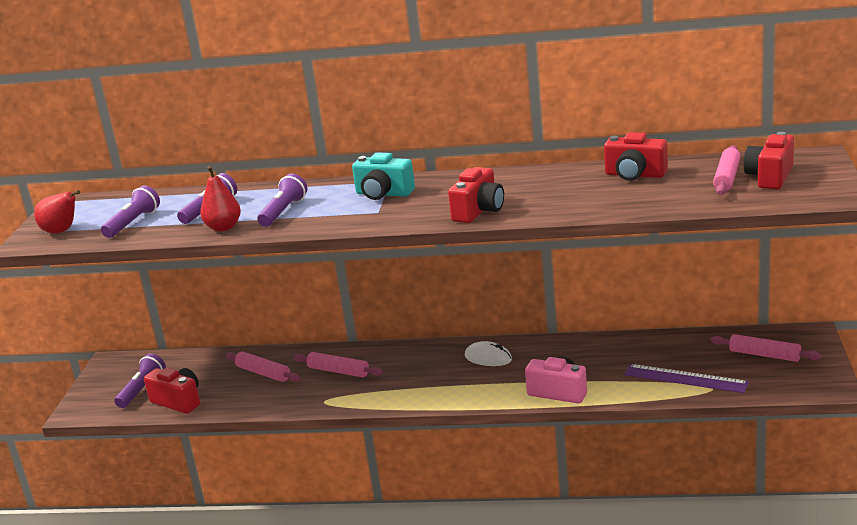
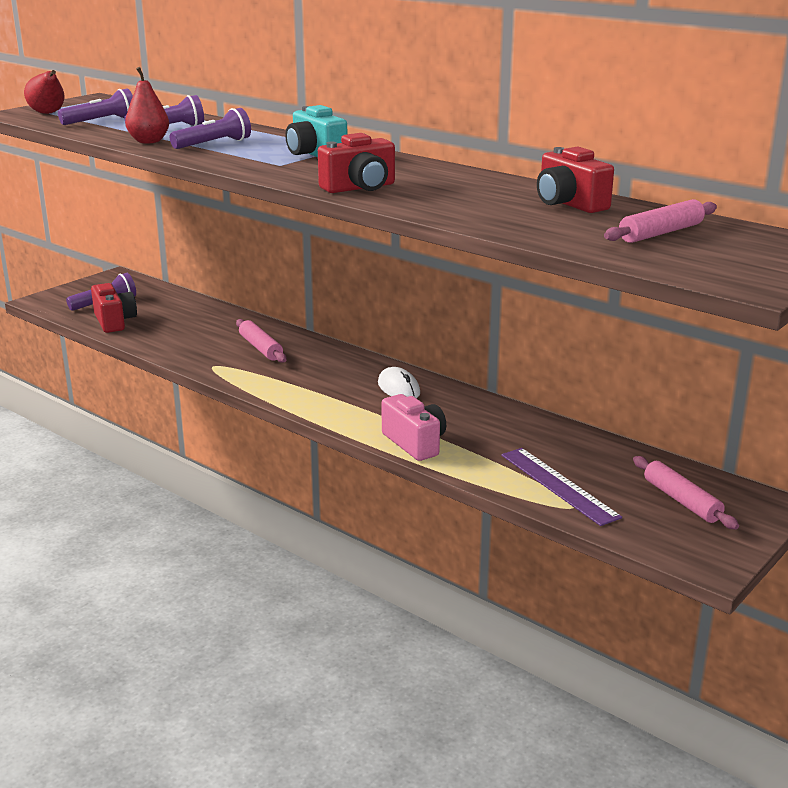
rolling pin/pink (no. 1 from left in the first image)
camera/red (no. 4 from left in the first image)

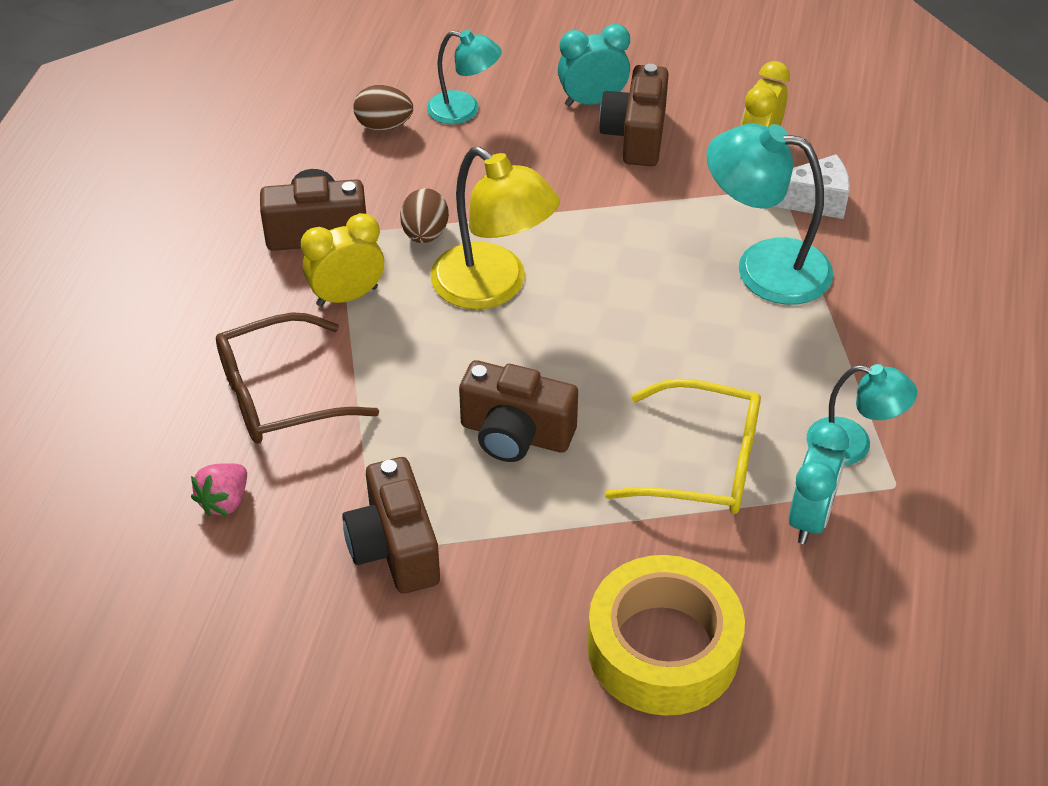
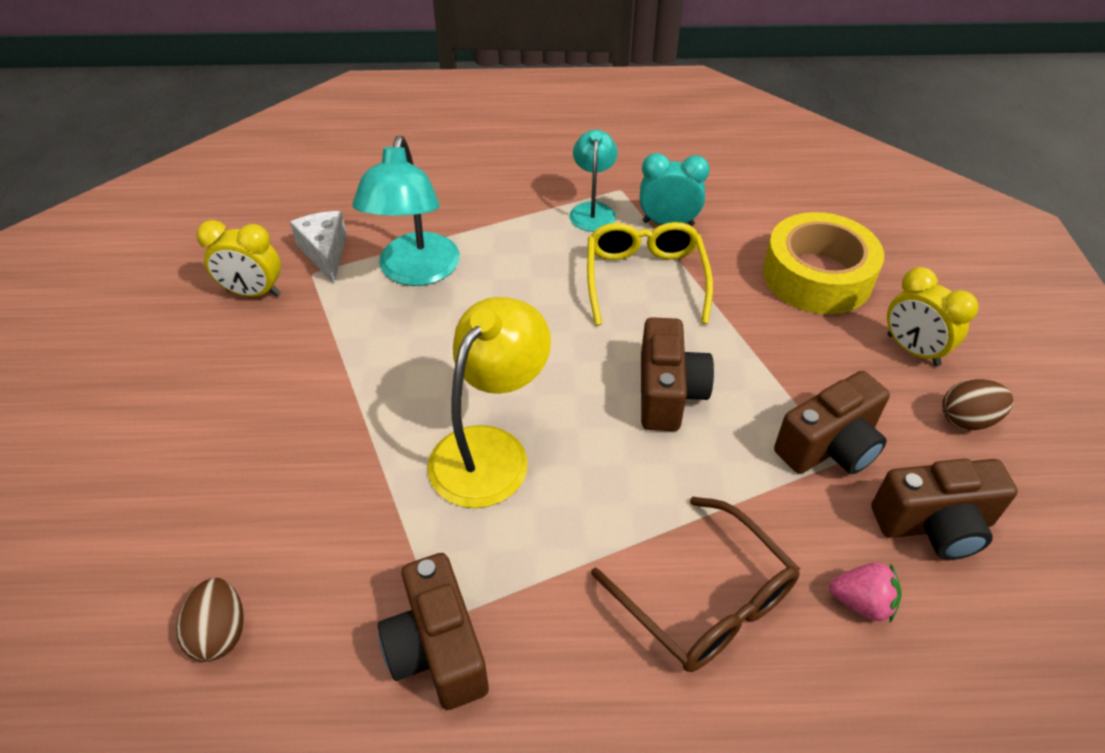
camera/brown (no. 4 from left)
clock/yellow (no. 2 from left)
egg/brown (no. 2 from left)
lamp/turquoise (no. 1 from left in the first image)
clock/turquoise (no. 1 from left in the first image)

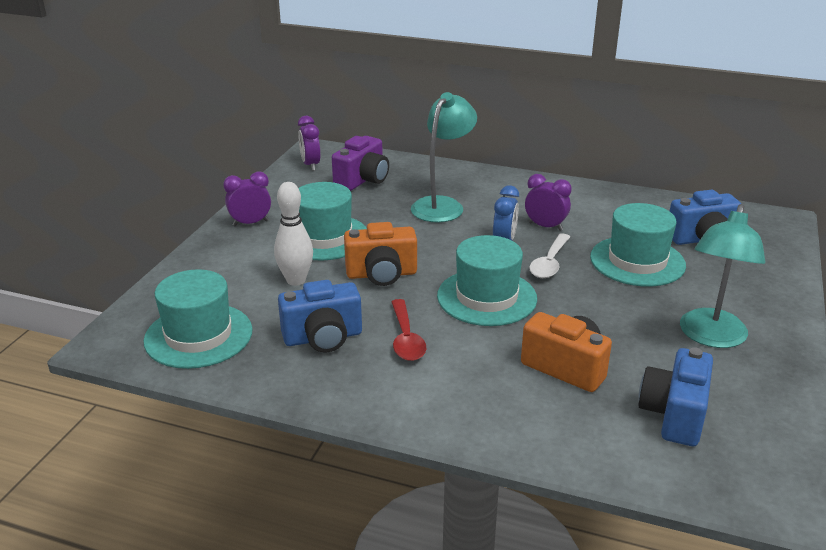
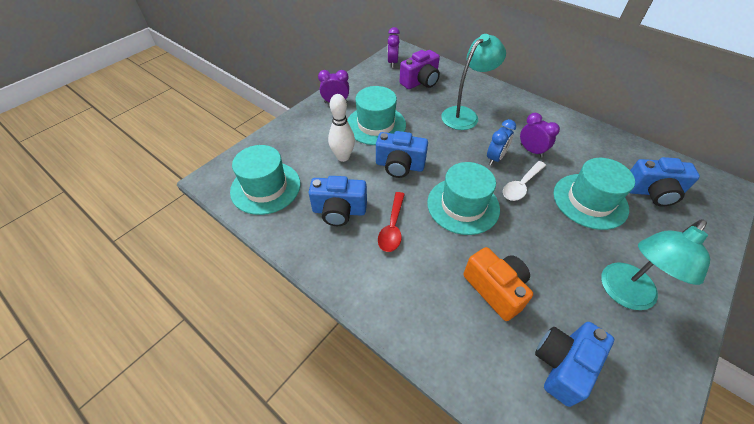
camera/blue (no. 2 from left)

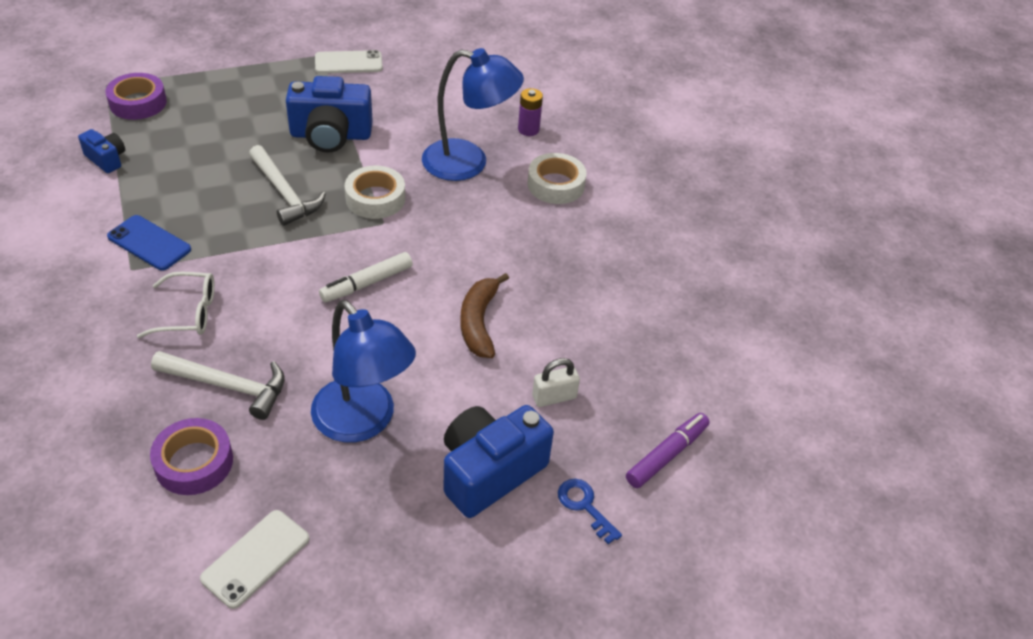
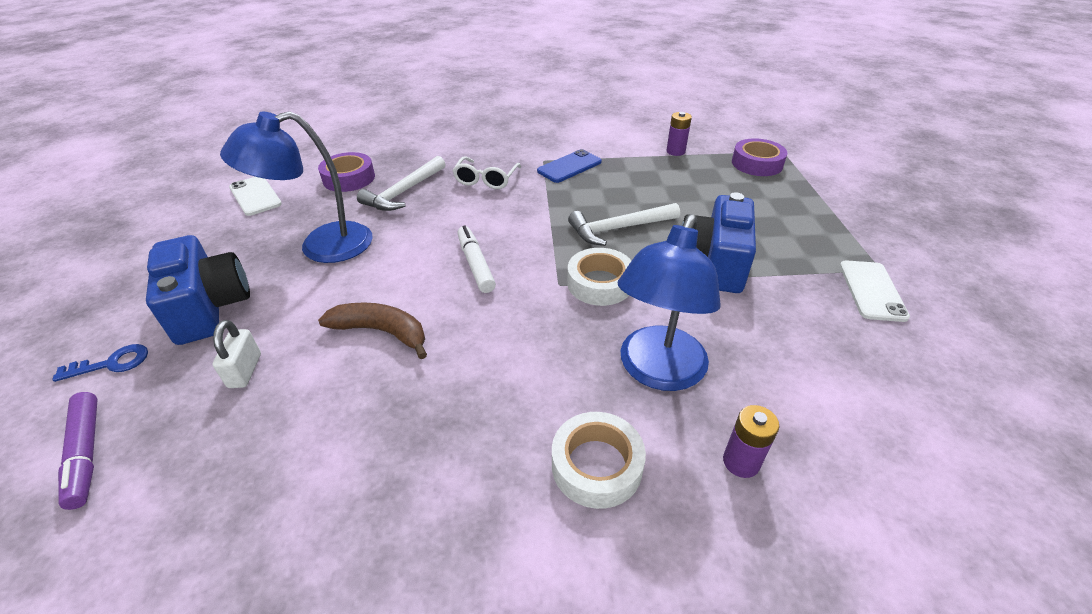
battery/purple (no. 1 from left)

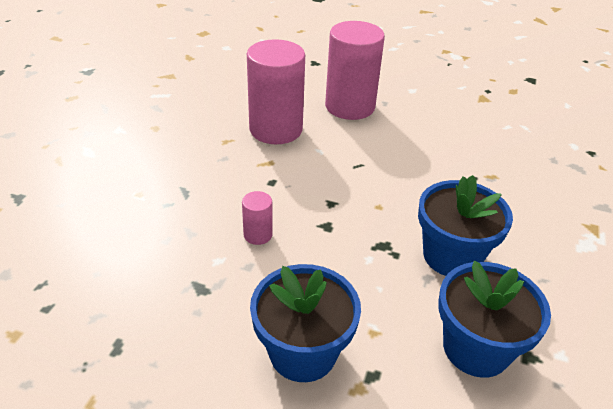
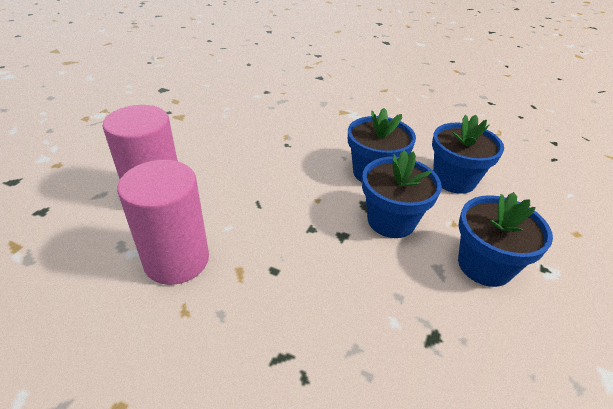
flower pot/blue (no. 2 from left)
cylinder/pink (no. 1 from left in the first image)

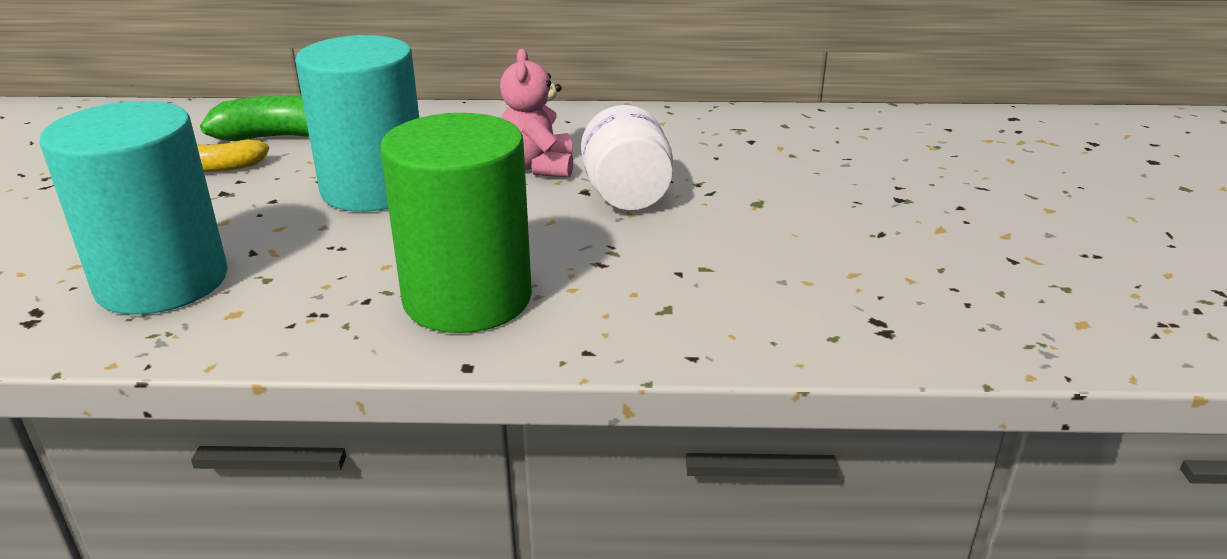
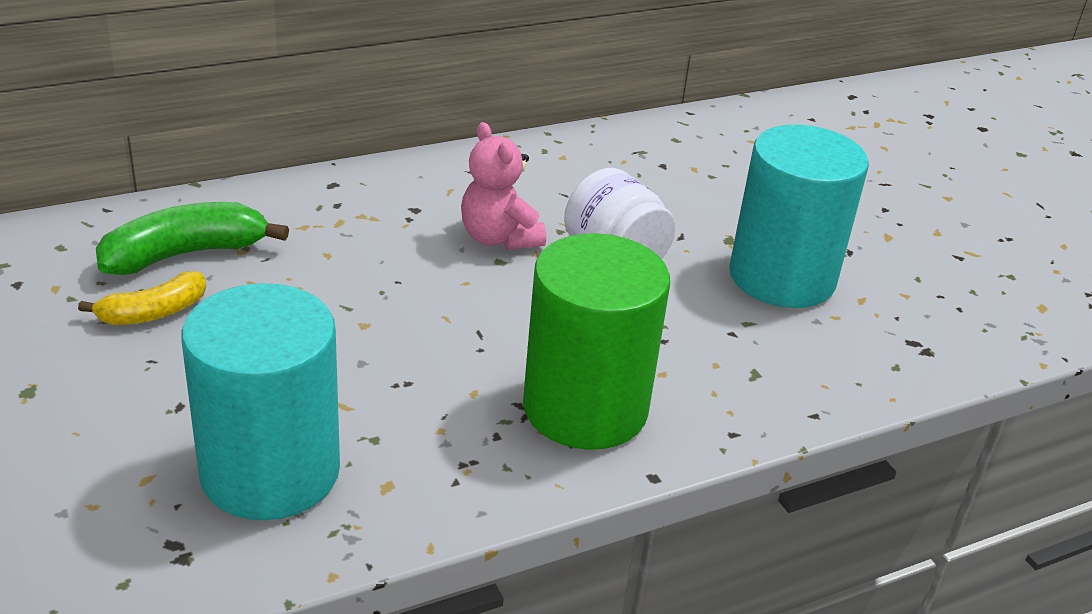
cylinder/turquoise (no. 2 from left)

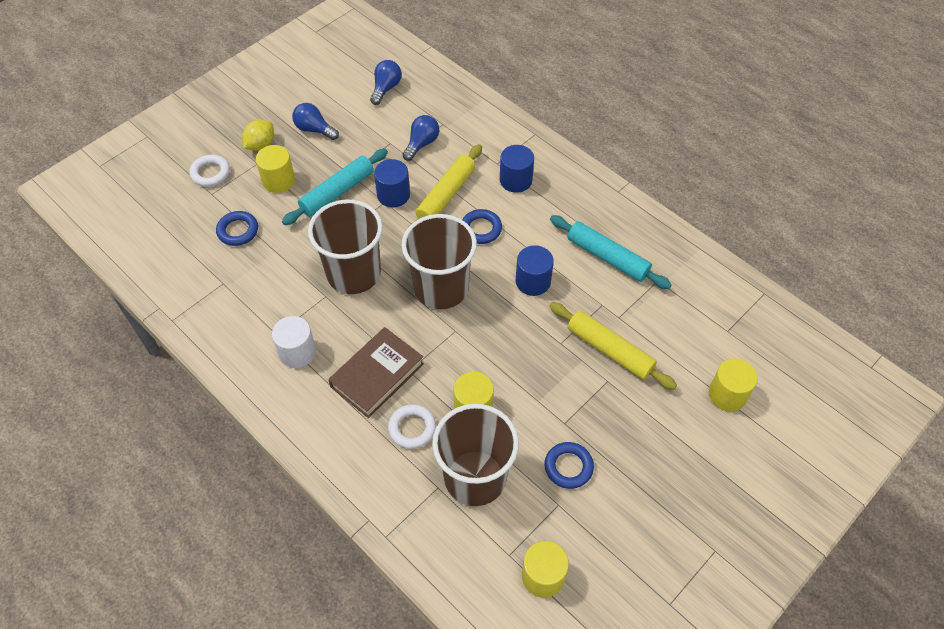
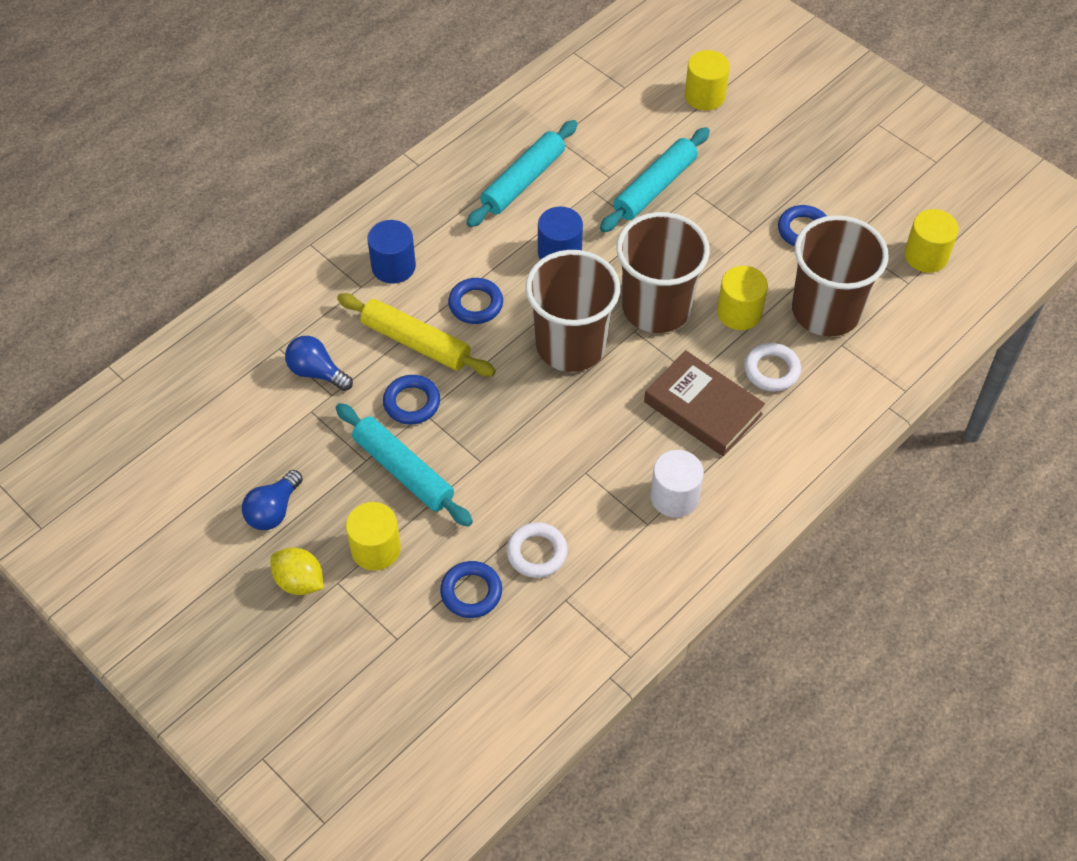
ring/blue (no. 1 from left)
ring/white (no. 1 from left)
rolling pin/turquoise (no. 3 from left)
cup/brown (no. 2 from left)
light bulb/blue (no. 2 from left in the first image)

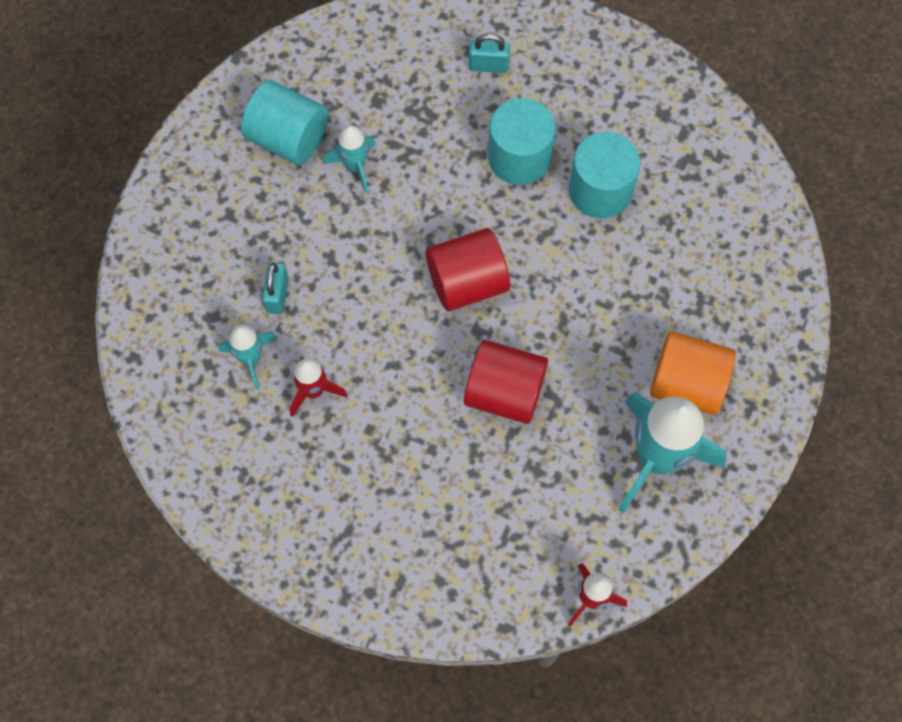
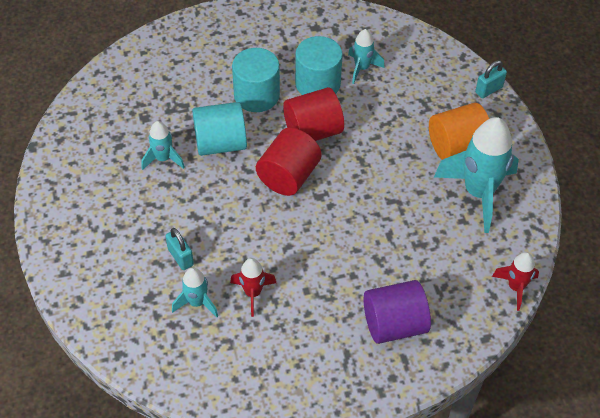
cylinder/turquoise (no. 1 from left)
cylinder/red (no. 2 from left)
rocket/turquoise (no. 3 from left)
cylinder/purple
padlock/turquoise (no. 2 from left)

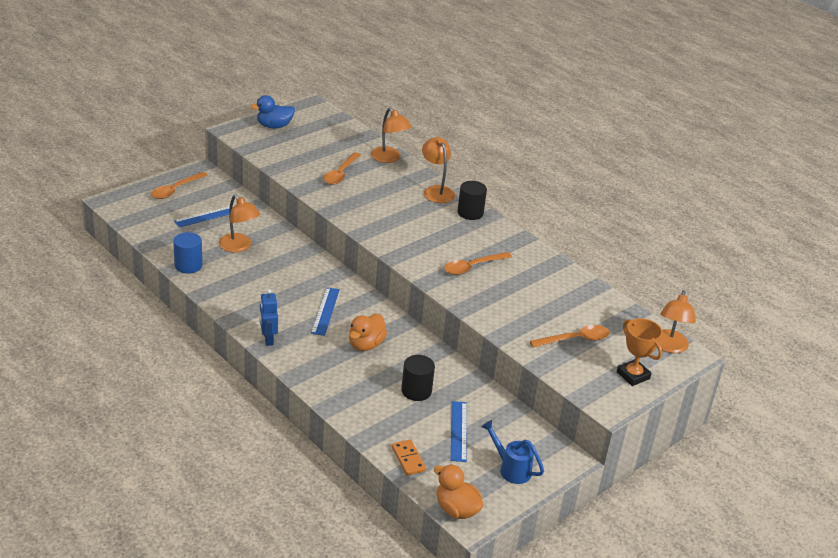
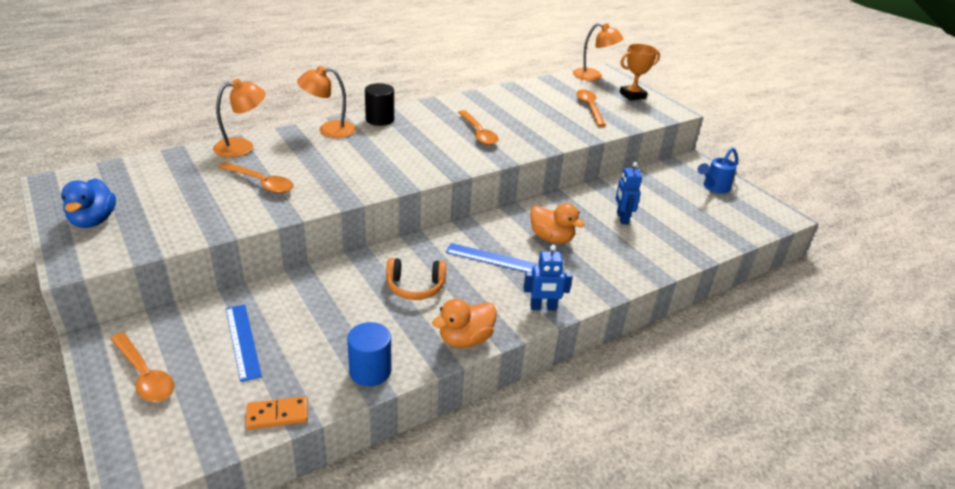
domino/orange
headphones/orange
duck/orange (no. 1 from left)
robot/blue (no. 2 from left)
lamp/orange (no. 1 from left in the first image)
ruler/blue (no. 3 from left in the first image)

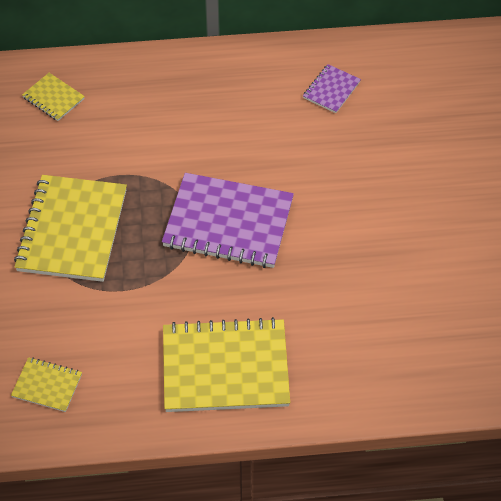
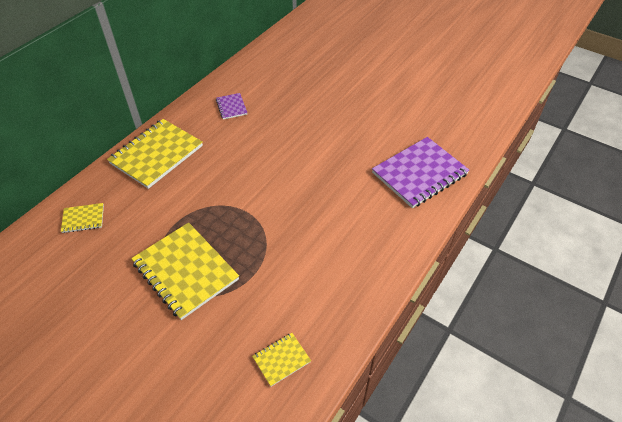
notebook/yellow (no. 2 from left)
notebook/purple (no. 2 from left)

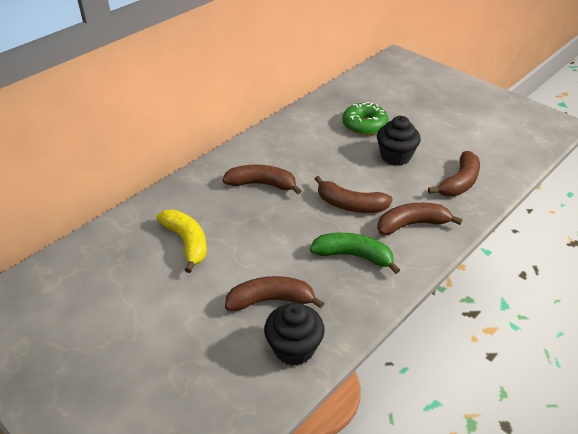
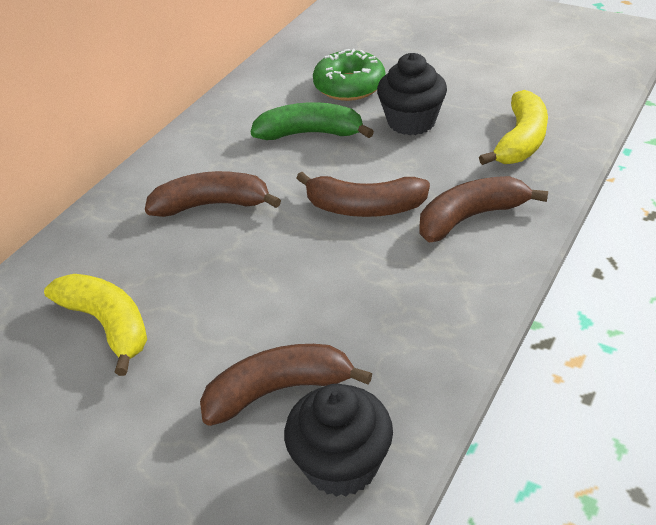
banana/green
banana/yellow (no. 2 from left)

